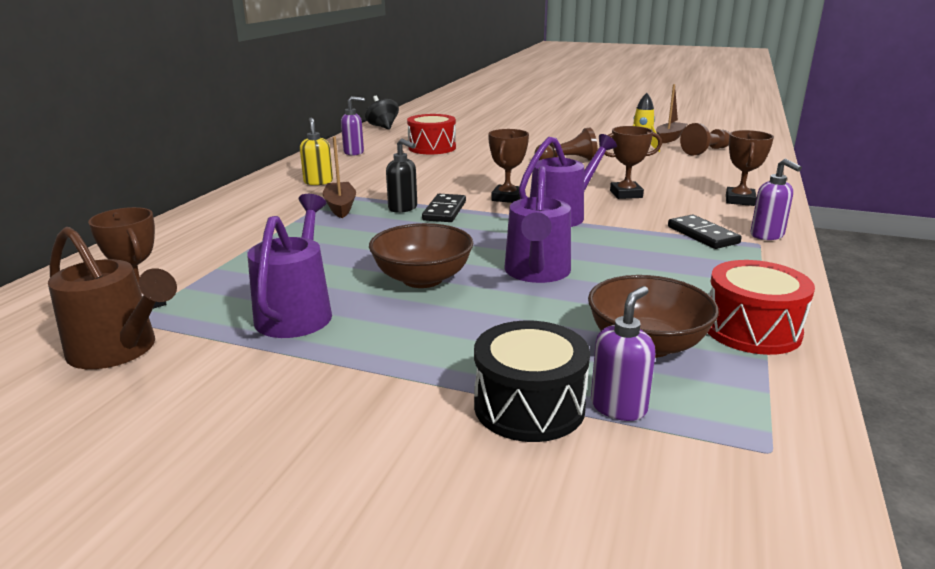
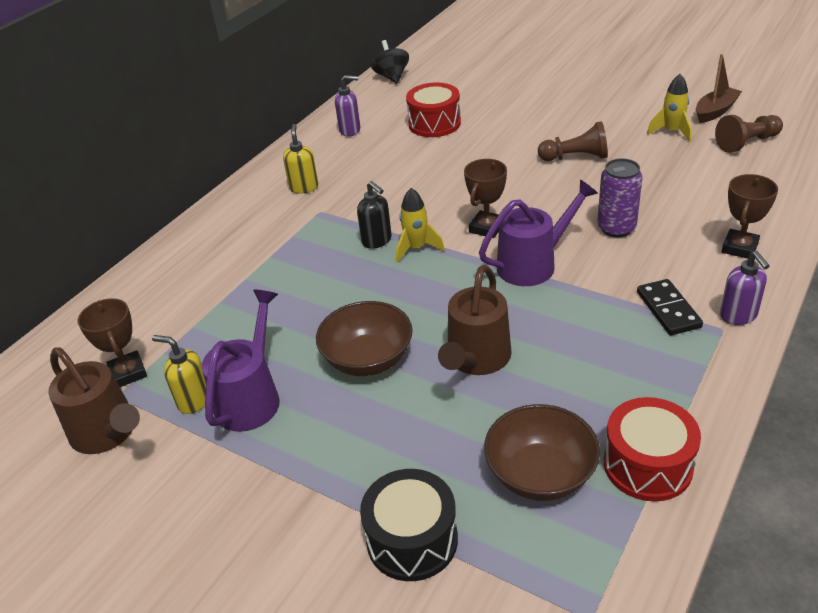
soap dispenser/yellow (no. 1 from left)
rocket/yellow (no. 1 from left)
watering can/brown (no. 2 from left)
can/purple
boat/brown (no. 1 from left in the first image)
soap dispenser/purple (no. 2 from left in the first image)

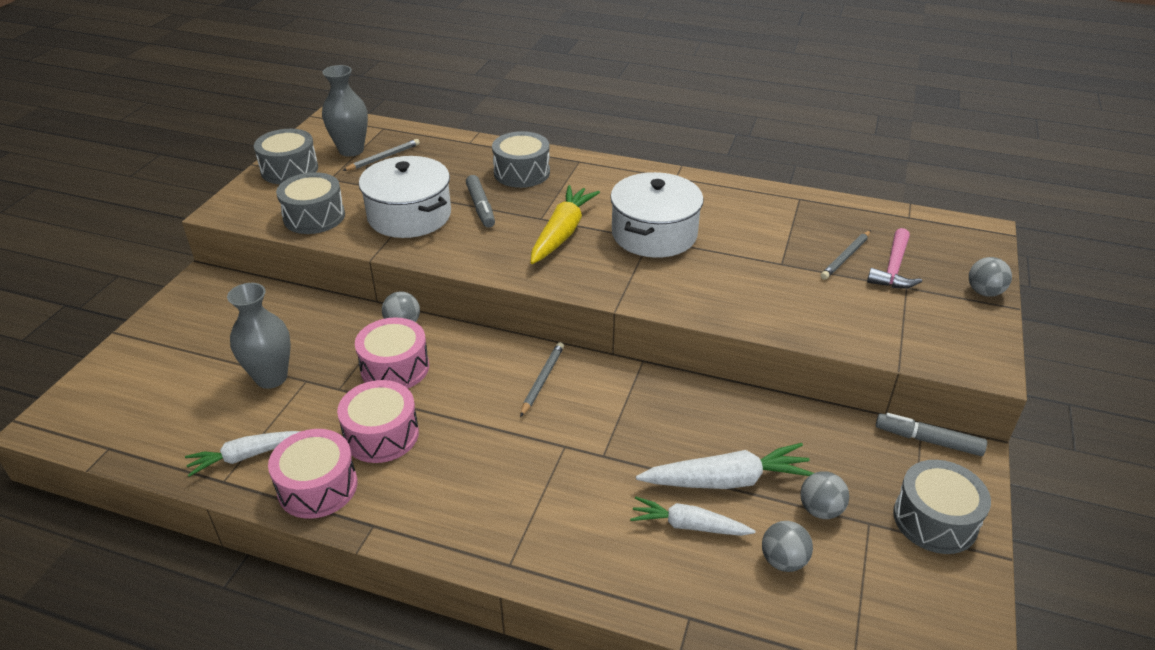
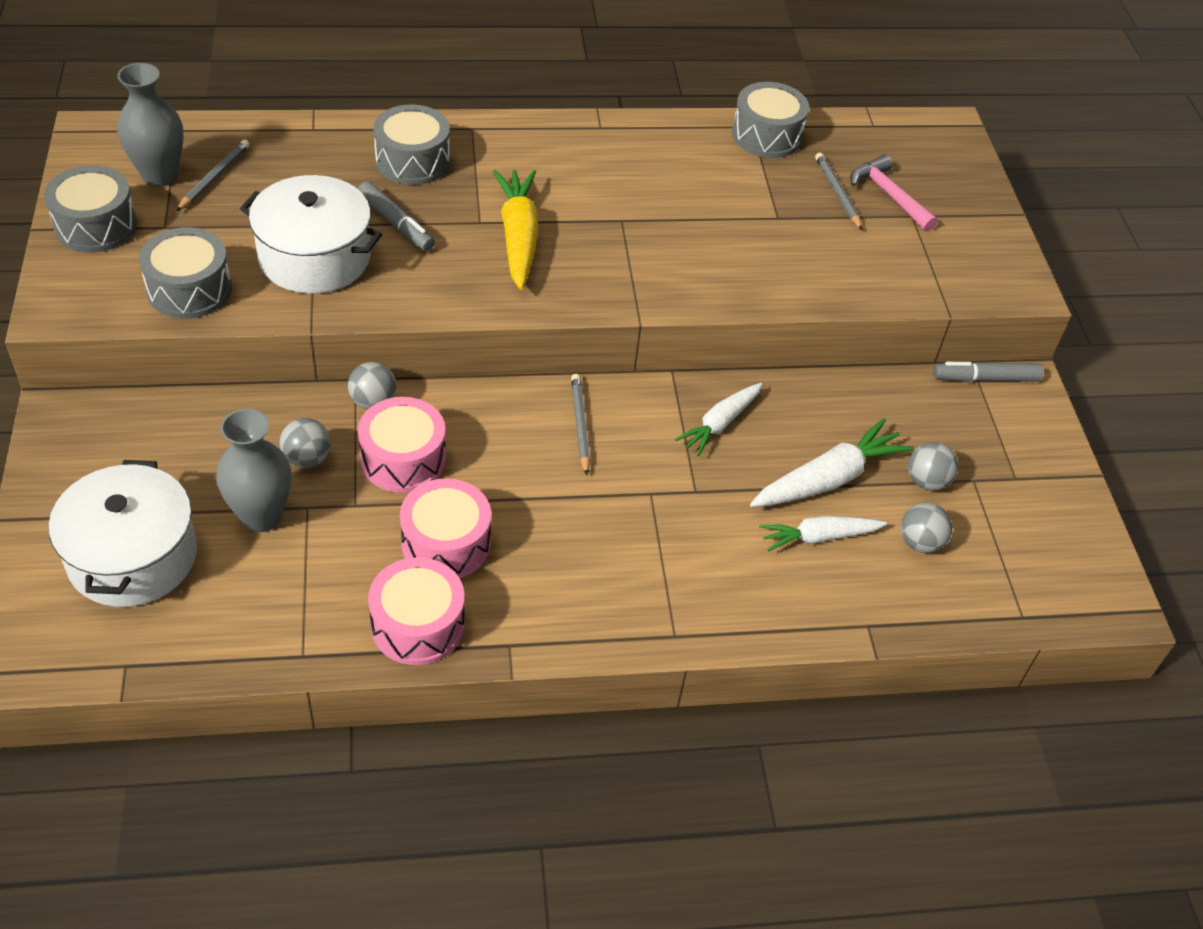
pot/white (no. 1 from left)
ball/grey (no. 1 from left)
carrot/white (no. 1 from left)
drum/grey (no. 4 from left)
pencil/grey (no. 3 from left)
hammer/pink

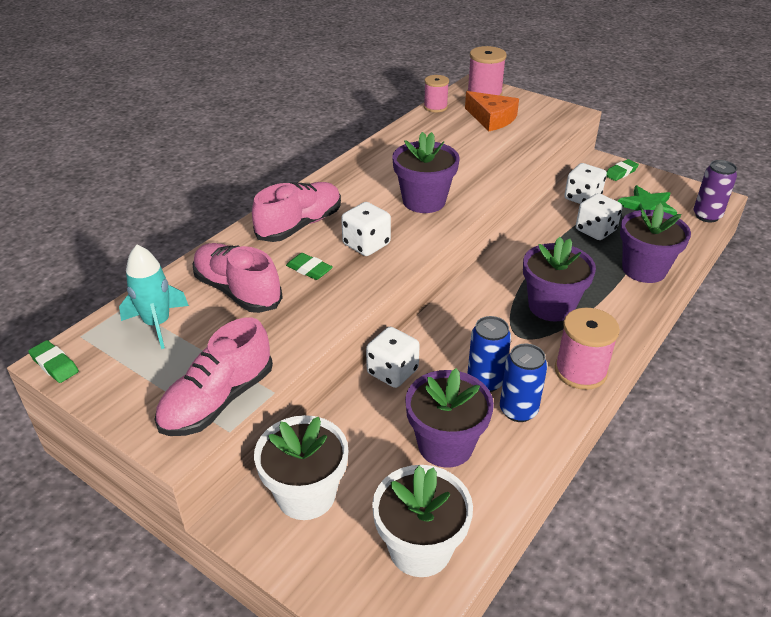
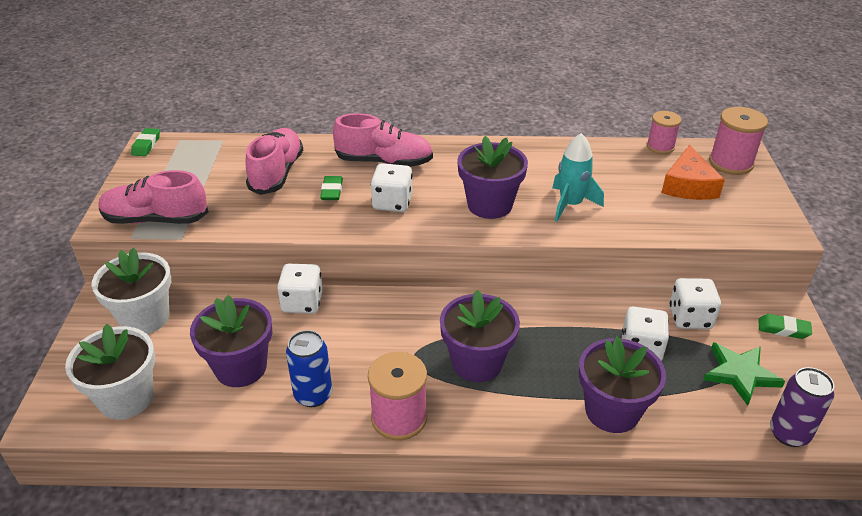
rocket/turquoise
can/blue (no. 1 from left in the first image)

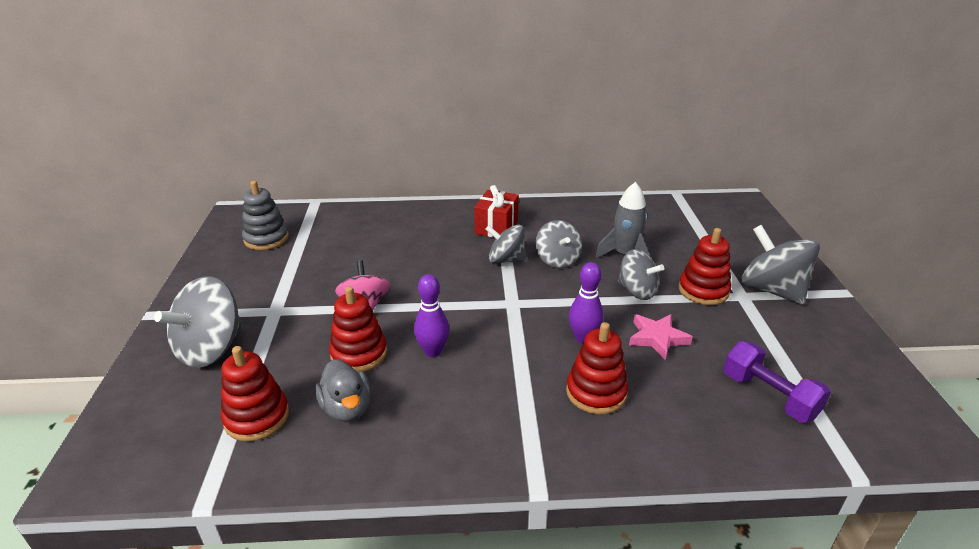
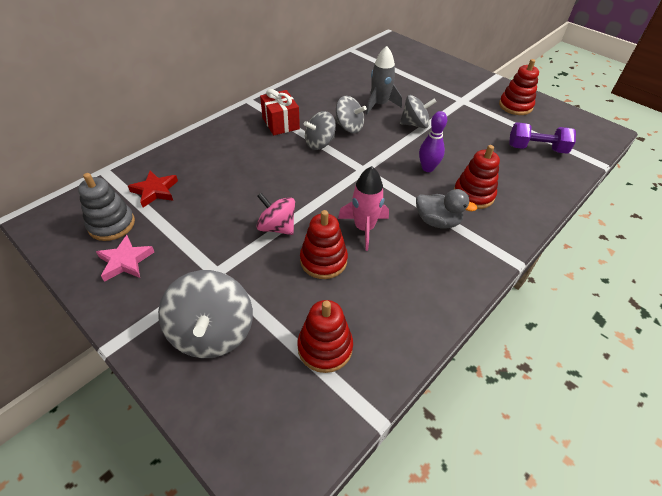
star/pink
star/red
rocket/pink
duck/grey
stacking toy/red (no. 4 from left)
spinning top/grey (no. 5 from left in the first image)

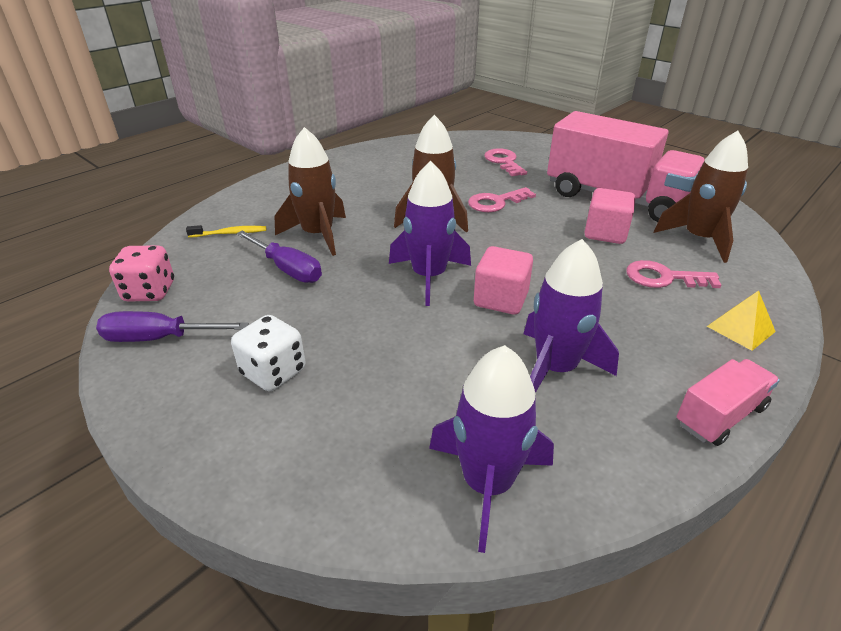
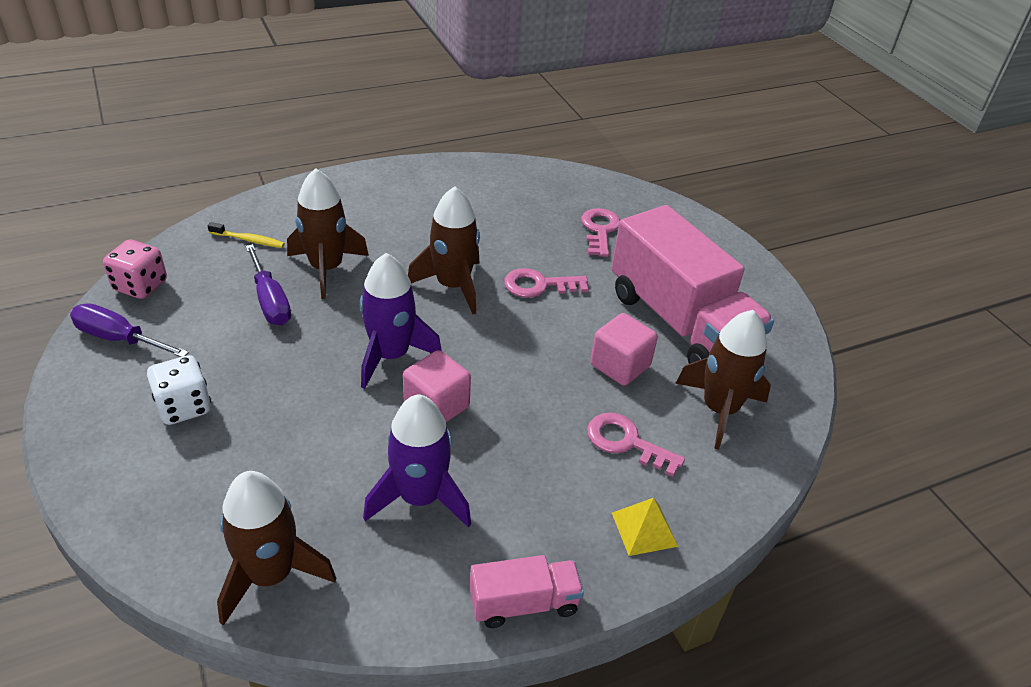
rocket/brown (no. 1 from left)

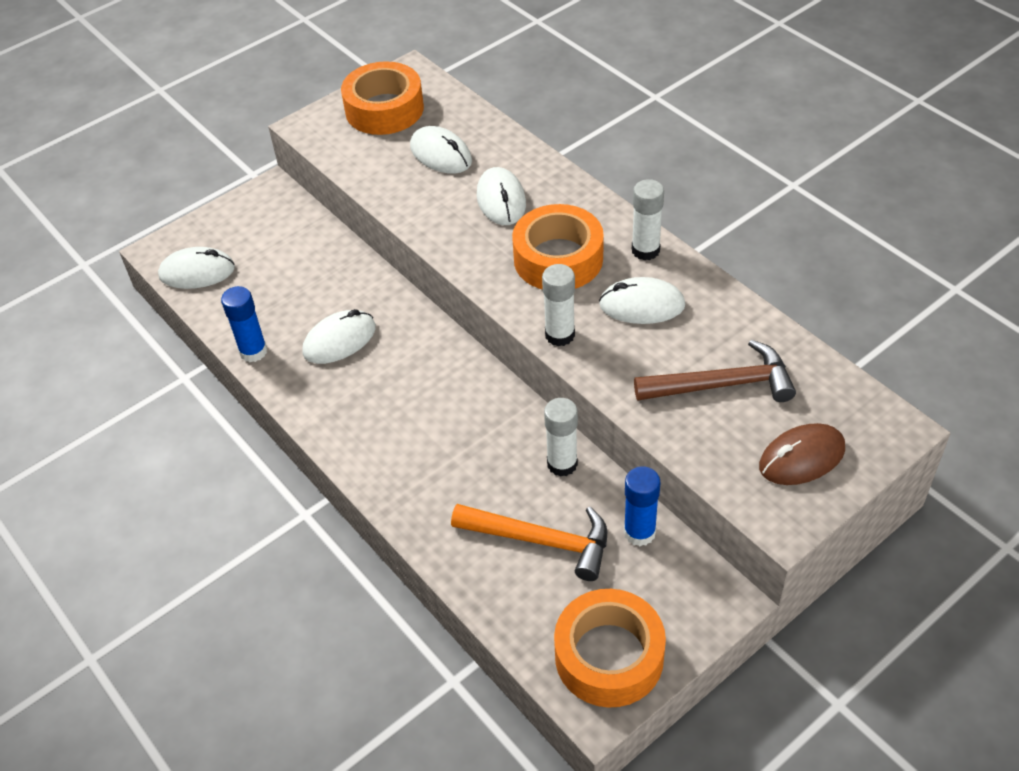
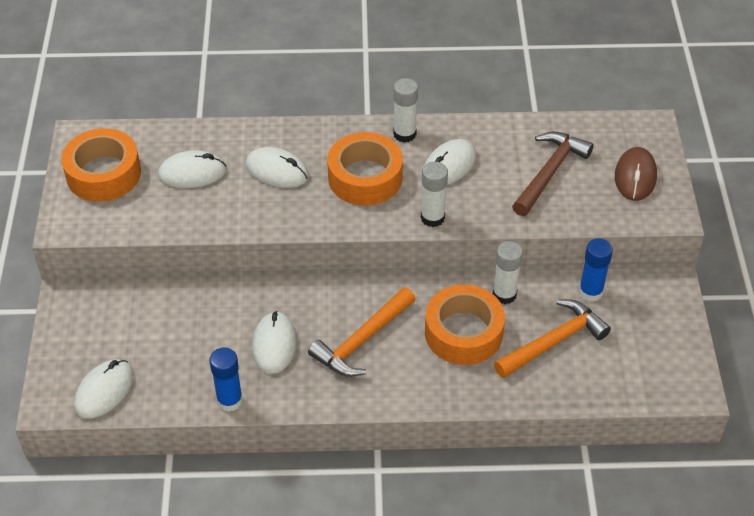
hammer/orange (no. 1 from left)
tape/orange (no. 3 from left)

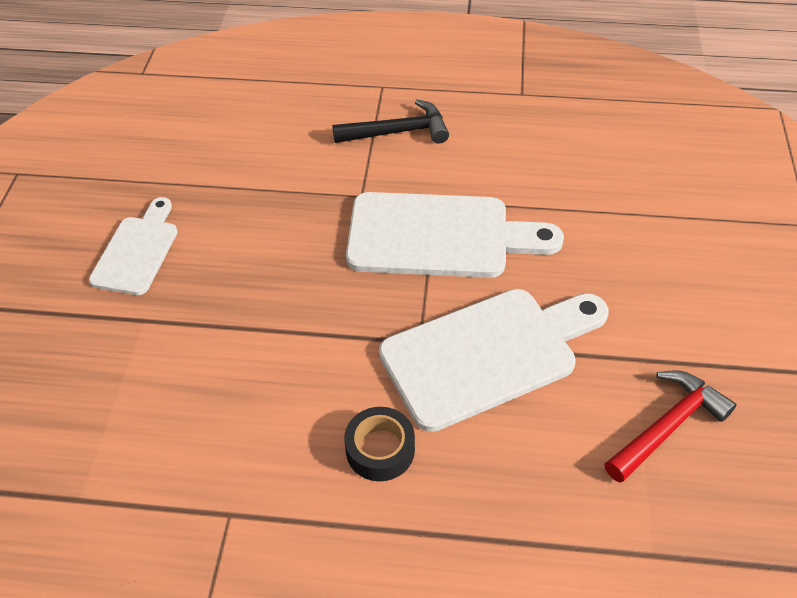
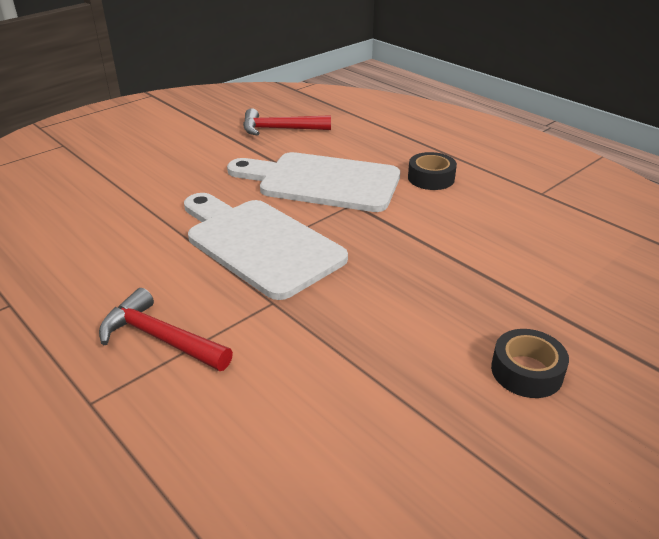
hammer/red (no. 1 from left)
tape/black (no. 2 from left)

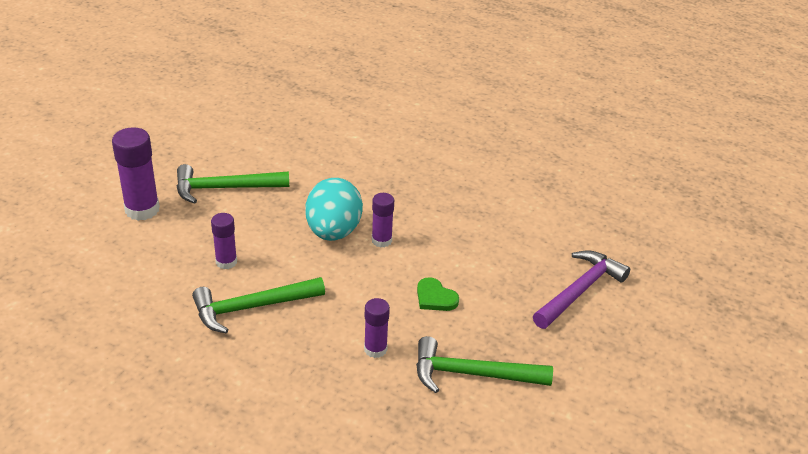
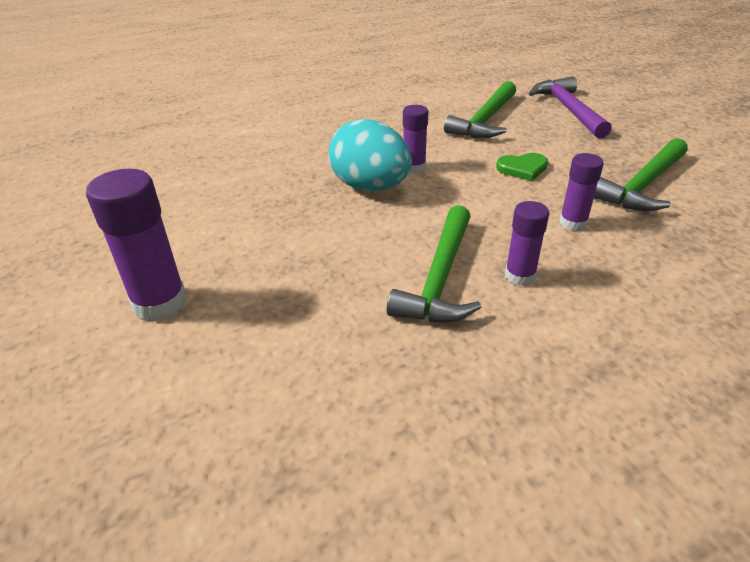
hammer/green (no. 2 from left)
glue stick/purple (no. 3 from left)

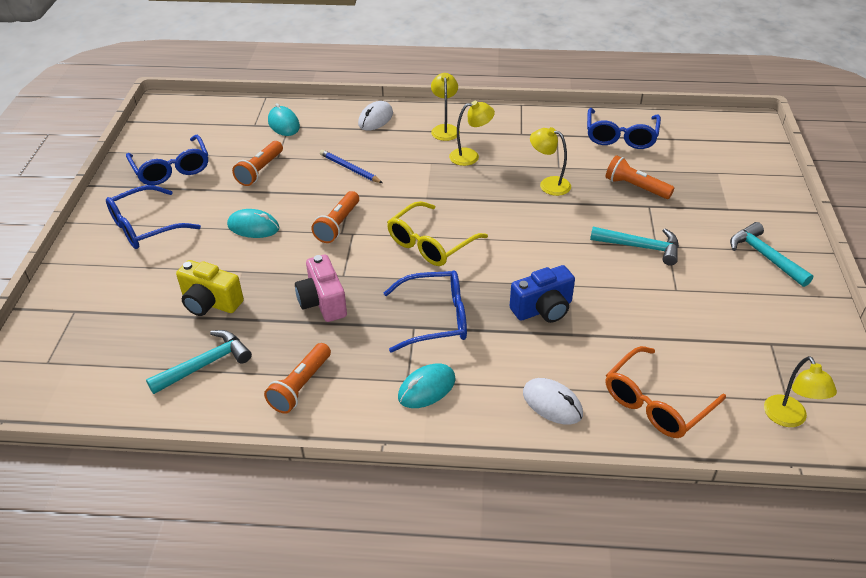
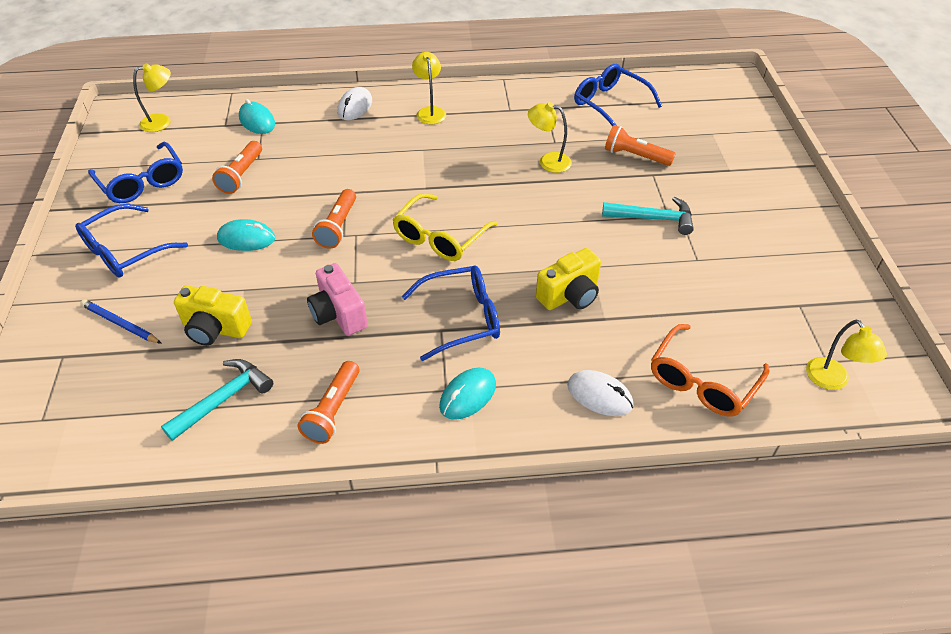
pencil/blue
lamp/yellow (no. 1 from left)
camera/yellow (no. 2 from left)
glasses/blue (no. 4 from left)
hammer/turquoise (no. 3 from left in the first image)

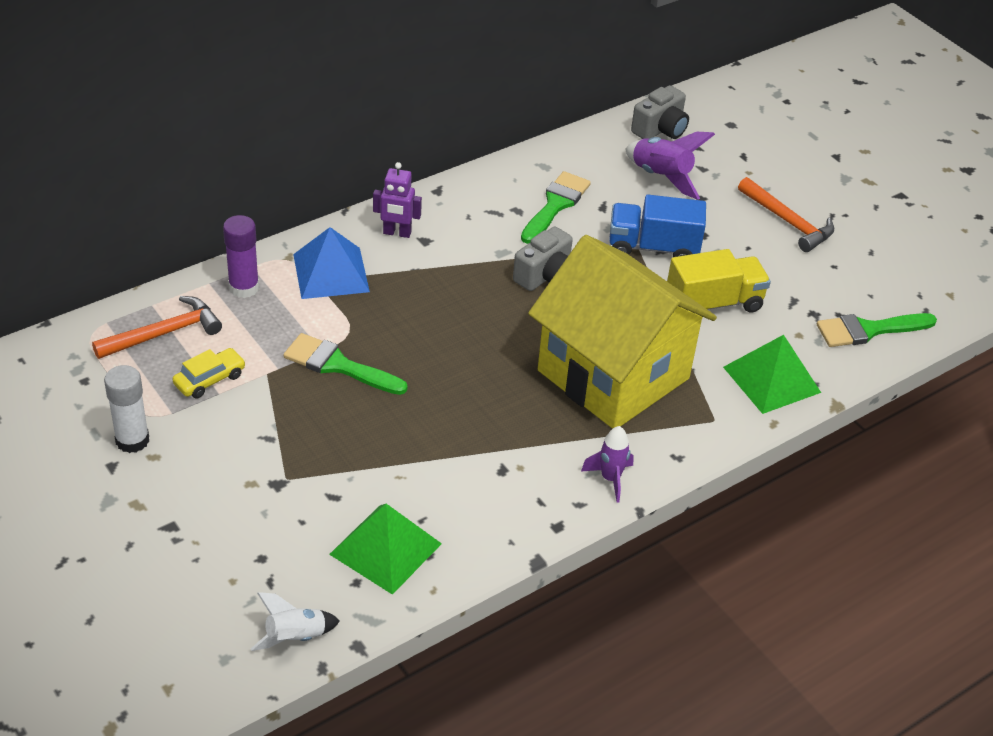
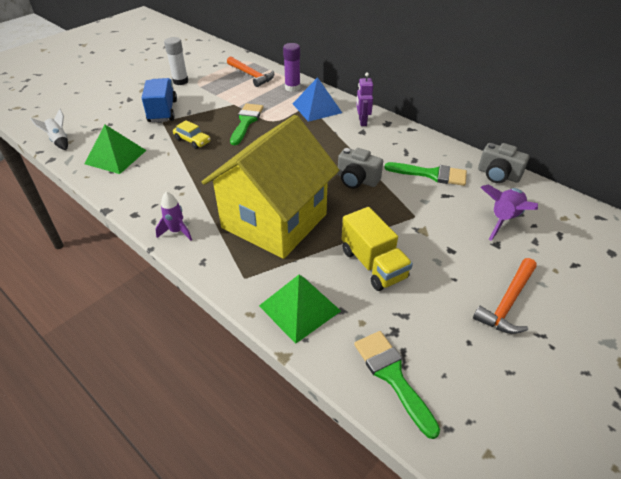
truck/blue
car/yellow
camera/grey (no. 2 from left)

